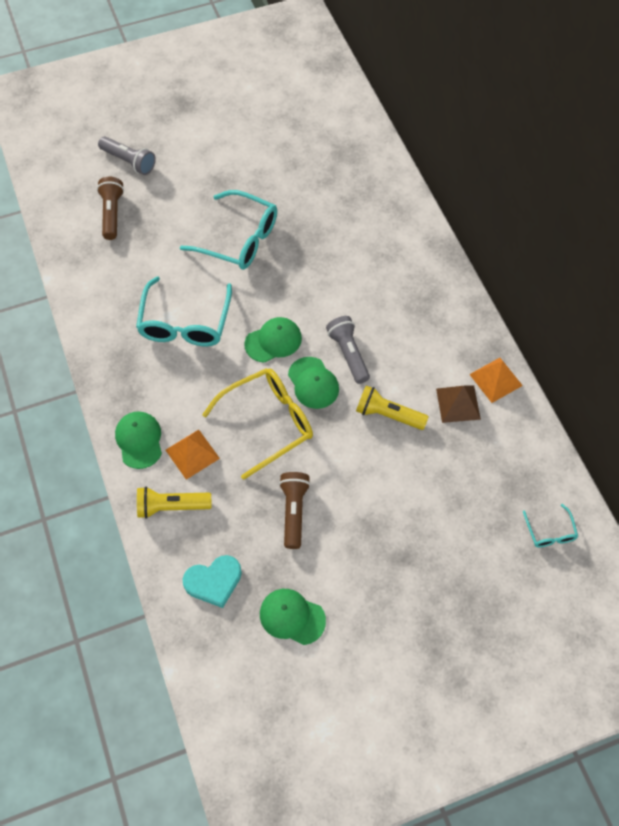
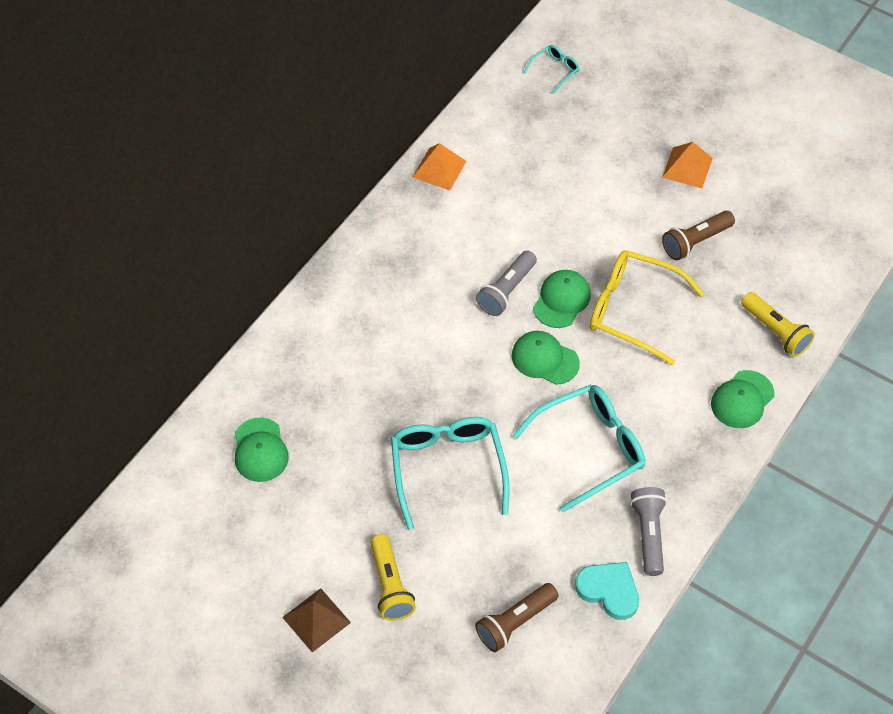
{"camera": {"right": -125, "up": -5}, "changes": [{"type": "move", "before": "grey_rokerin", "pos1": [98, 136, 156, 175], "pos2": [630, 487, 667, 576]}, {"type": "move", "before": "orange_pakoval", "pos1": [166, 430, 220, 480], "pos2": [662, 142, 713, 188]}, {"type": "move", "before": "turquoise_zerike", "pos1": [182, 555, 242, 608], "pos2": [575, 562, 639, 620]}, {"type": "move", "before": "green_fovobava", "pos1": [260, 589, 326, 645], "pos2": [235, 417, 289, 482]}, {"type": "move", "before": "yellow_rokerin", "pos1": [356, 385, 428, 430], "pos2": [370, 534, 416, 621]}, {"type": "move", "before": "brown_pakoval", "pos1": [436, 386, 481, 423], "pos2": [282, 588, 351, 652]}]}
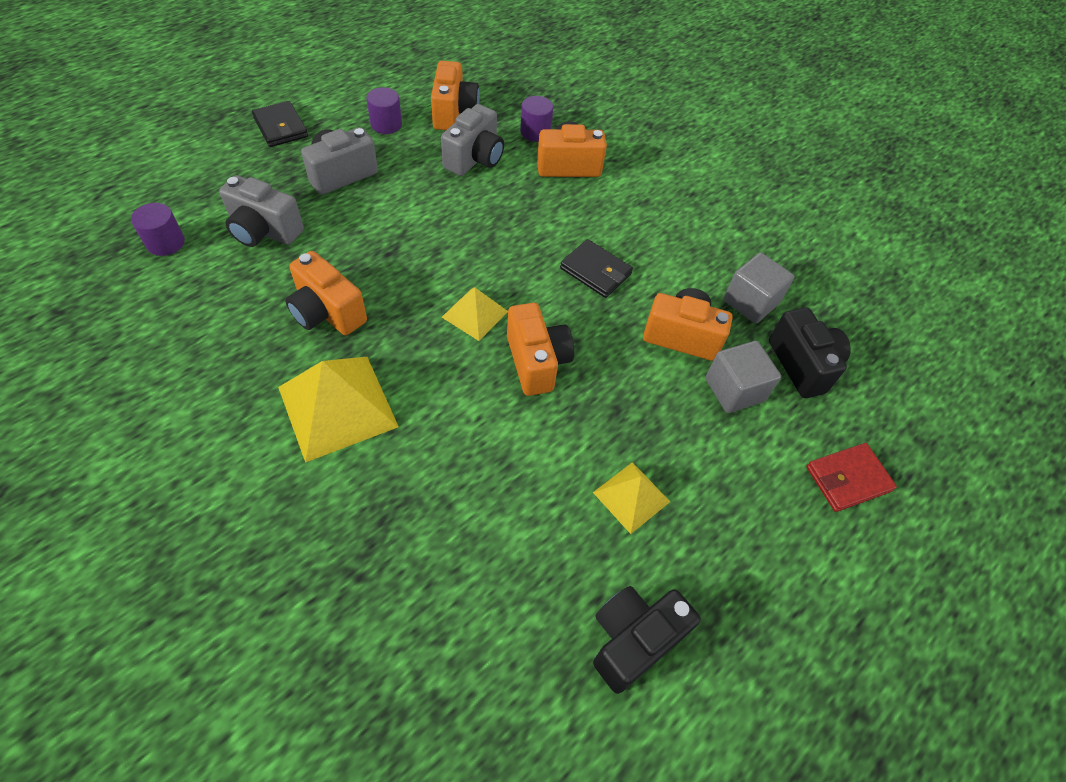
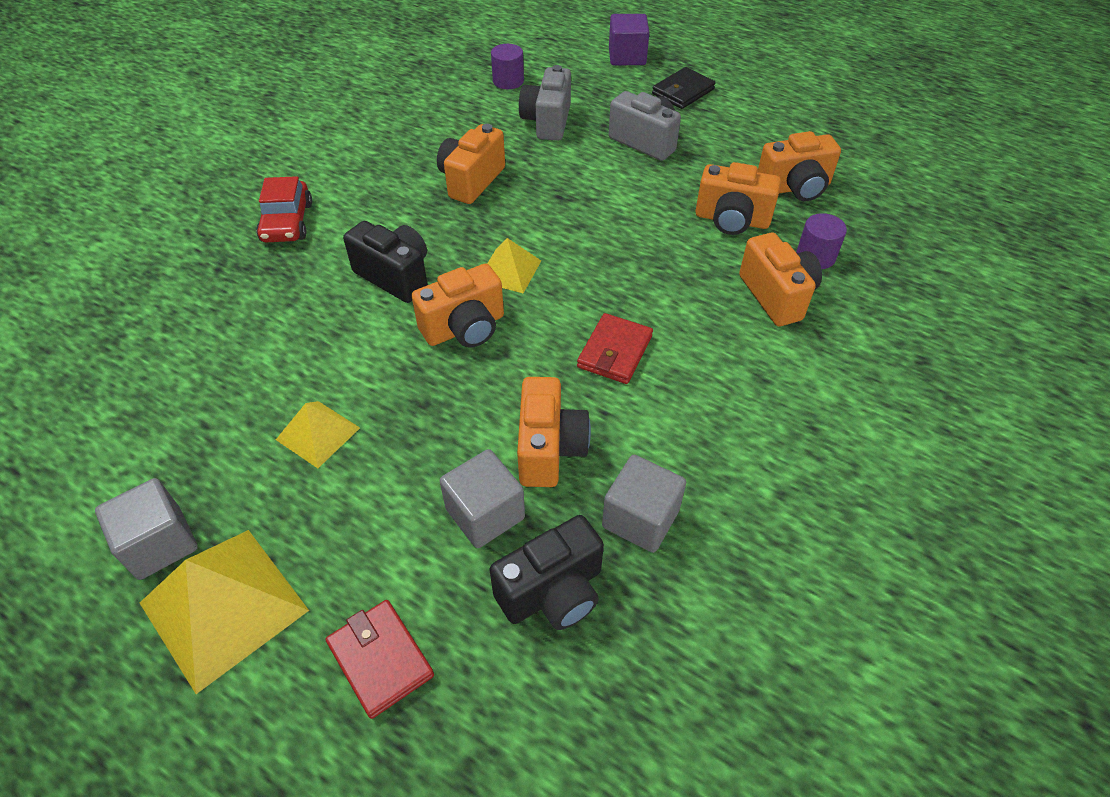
{"camera": {"right": 80, "up": -5}, "changes": [{"type": "move", "before": "yellow_pakoval", "pos1": [278, 357, 399, 463], "pos2": [140, 530, 309, 694]}, {"type": "delete", "before": "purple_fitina", "pos1": [366, 87, 402, 134]}, {"type": "recolor", "before": "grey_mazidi", "after": "orange_mazidi", "pos1": [441, 104, 504, 176], "pos2": [696, 162, 781, 235]}, {"type": "recolor", "before": "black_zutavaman", "after": "red_zutavaman", "pos1": [560, 239, 633, 298], "pos2": [577, 313, 653, 384]}, {"type": "move", "before": "black_mazidi", "pos1": [593, 586, 701, 694], "pos2": [343, 221, 428, 303]}, {"type": "insert", "after": "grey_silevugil", "pos2": [95, 478, 198, 580]}, {"type": "insert", "after": "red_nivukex", "pos2": [256, 176, 312, 242]}, {"type": "insert", "after": "purple_silevugil", "pos2": [609, 14, 650, 65]}]}
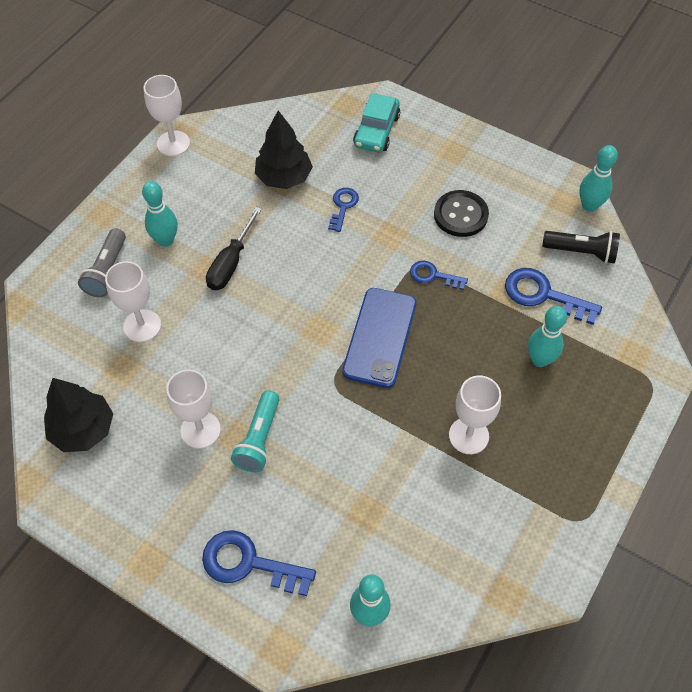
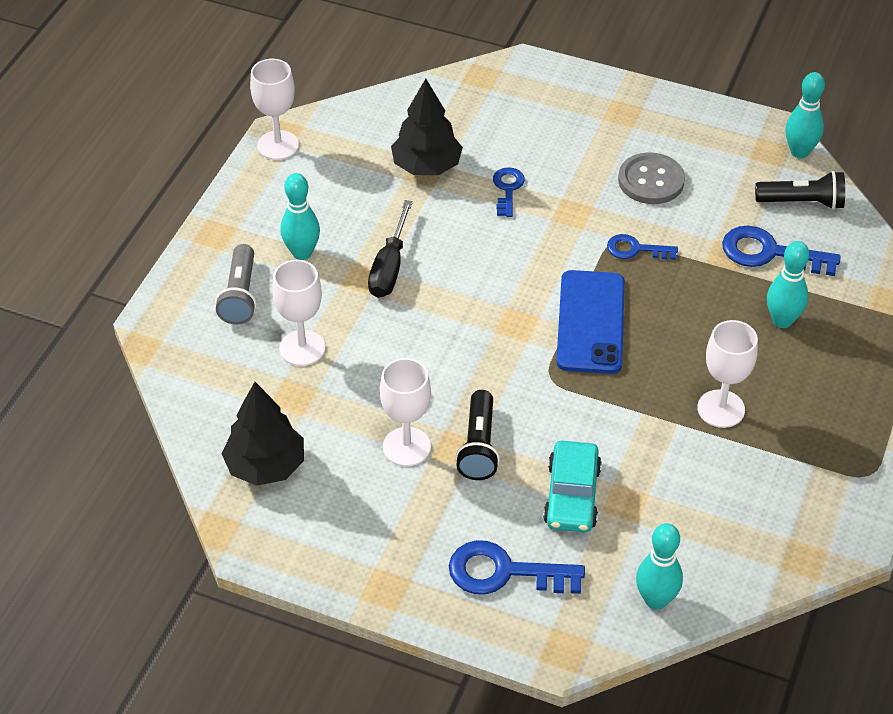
{"camera": {"right": -10, "up": -10}, "changes": [{"type": "recolor", "before": "turquoise_rokerin", "after": "black_rokerin", "pos1": [231, 391, 280, 472], "pos2": [455, 390, 500, 480]}, {"type": "move", "before": "turquoise_nivukex", "pos1": [353, 93, 400, 152], "pos2": [543, 441, 602, 532]}, {"type": "recolor", "before": "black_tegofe", "after": "grey_tegofe", "pos1": [434, 190, 489, 237], "pos2": [618, 152, 685, 204]}]}
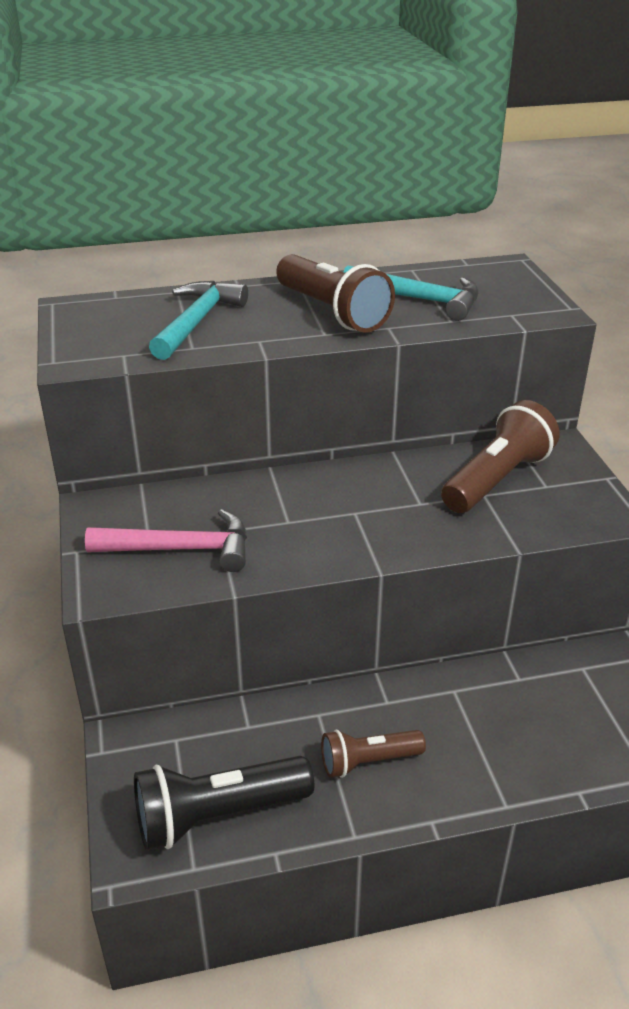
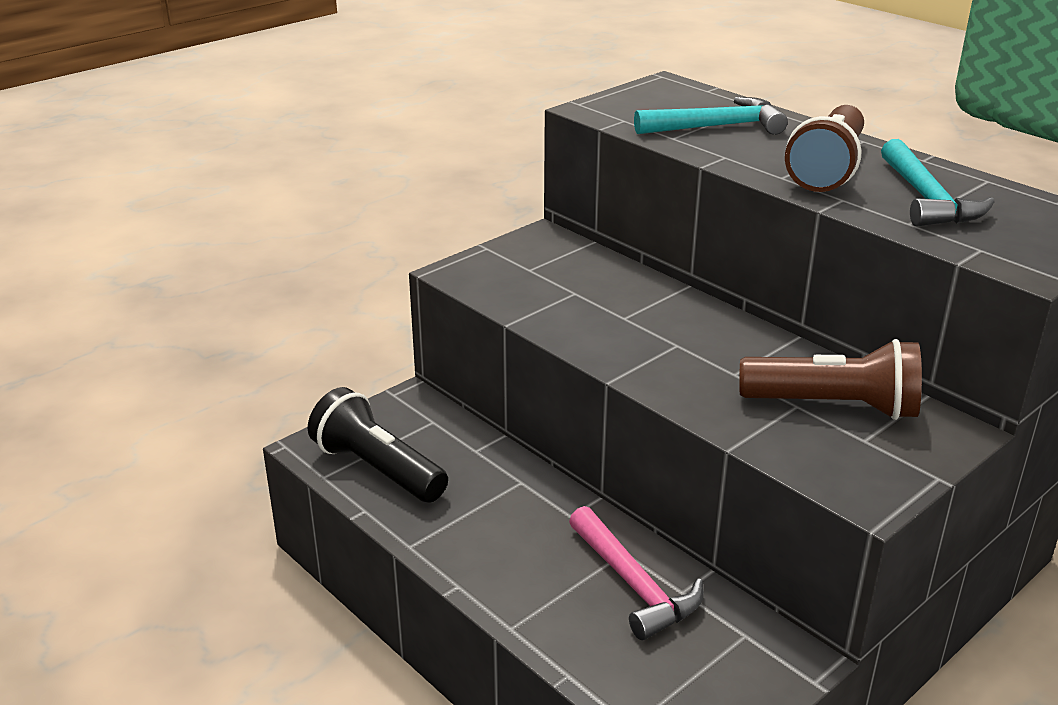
{"camera": {"right": 60, "up": -5}, "changes": [{"type": "move", "before": "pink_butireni", "pos1": [85, 509, 247, 572], "pos2": [569, 506, 704, 640]}, {"type": "delete", "before": "brown_rokerin", "pos1": [321, 730, 426, 778]}]}
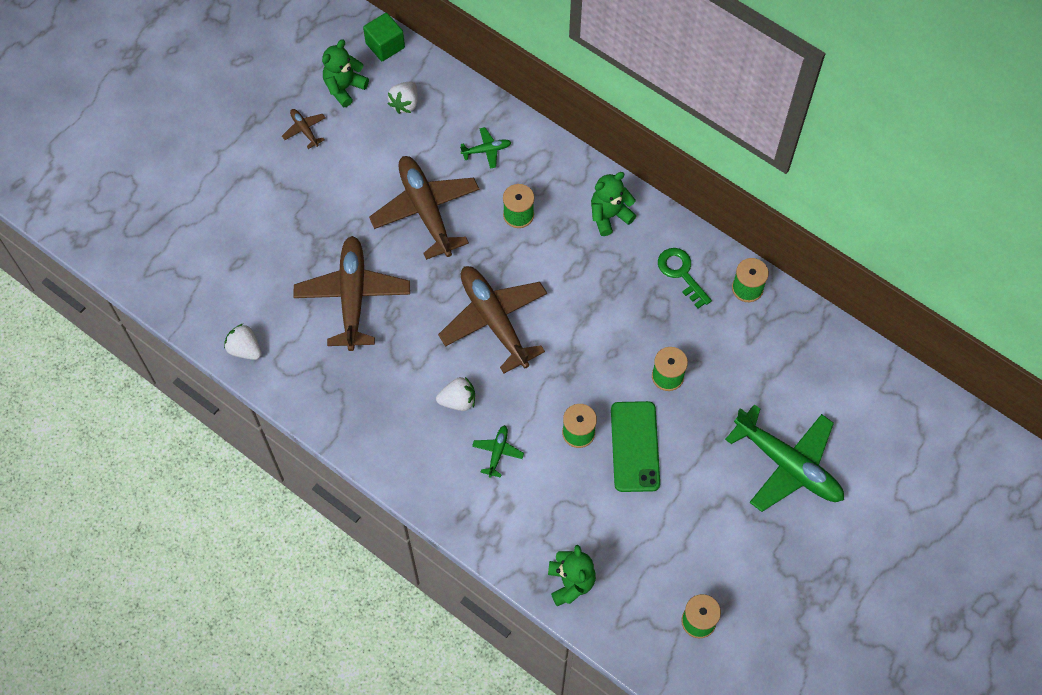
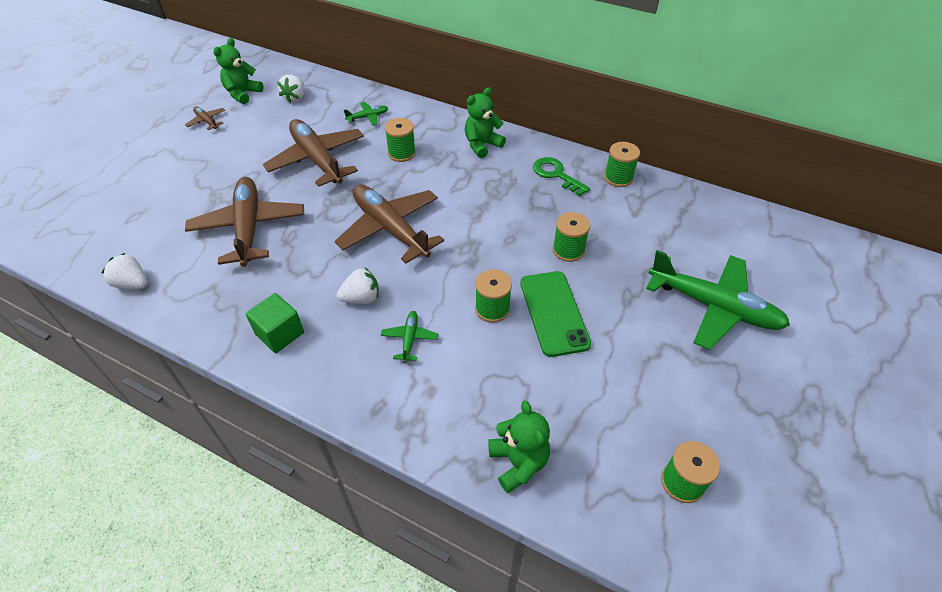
{"camera": {"right": -10, "up": -15}, "changes": [{"type": "move", "before": "green_silevugil", "pos1": [363, 13, 405, 61], "pos2": [246, 293, 304, 353]}]}
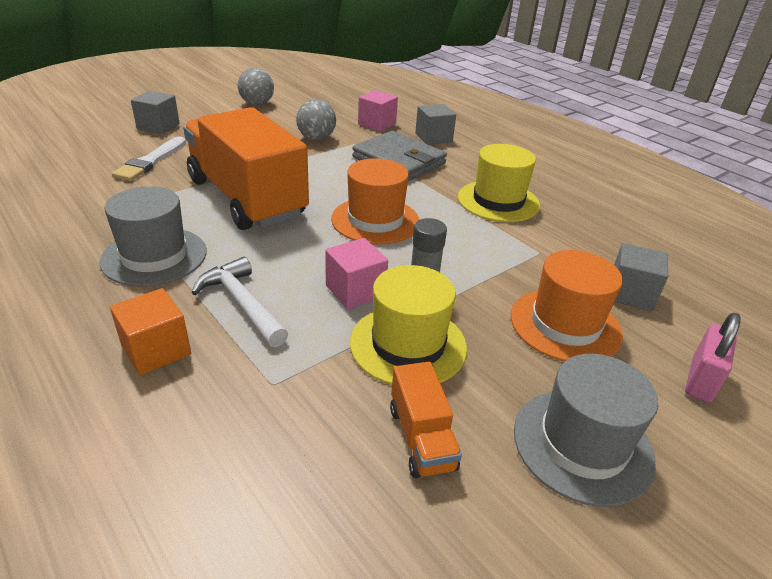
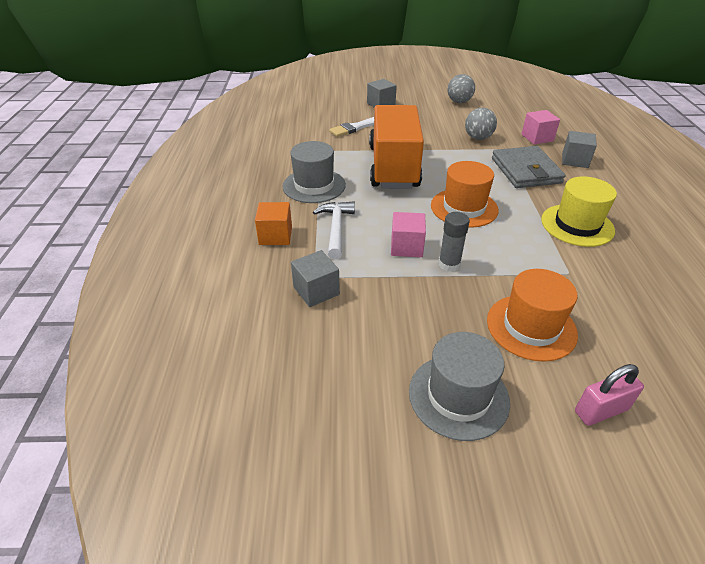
{"camera": {"right": 40, "up": 5}, "changes": [{"type": "delete", "before": "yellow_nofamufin", "pos1": [350, 265, 467, 385]}, {"type": "delete", "before": "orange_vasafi", "pos1": [390, 362, 462, 478]}, {"type": "move", "before": "grey_silevugil", "pos1": [614, 243, 668, 311], "pos2": [291, 250, 340, 307]}]}
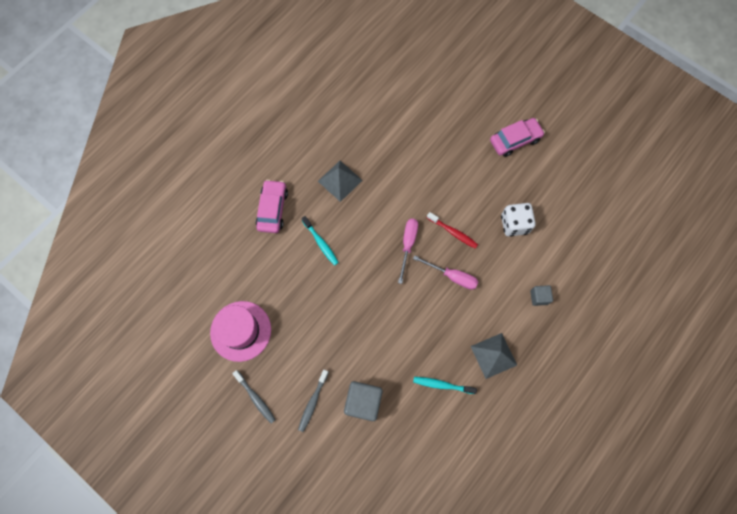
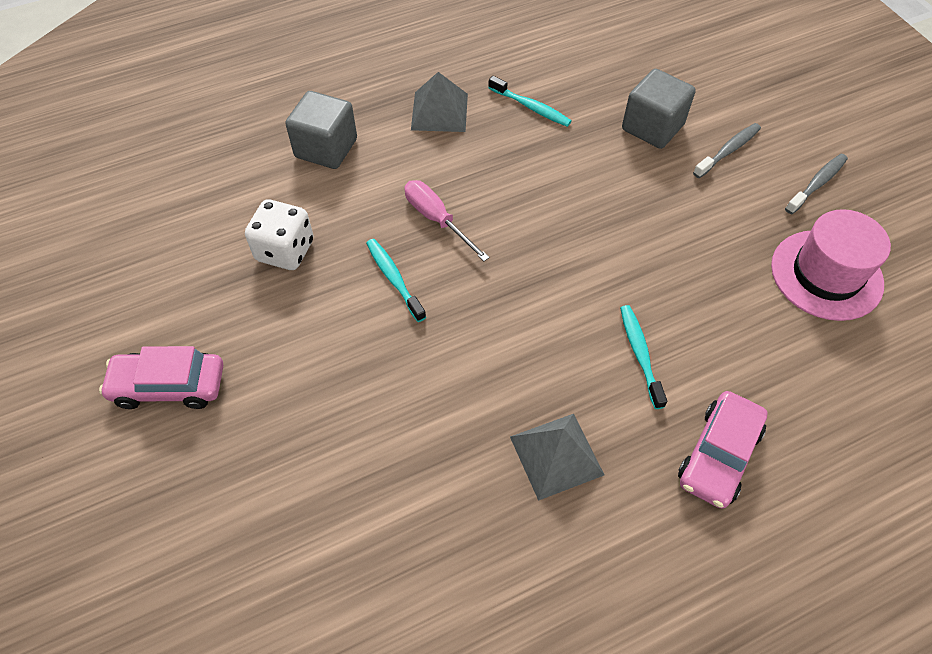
{"camera": {"right": -155, "up": -15}, "changes": [{"type": "rotate", "before": "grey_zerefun", "pos1": [232, 370, 276, 423], "pos2": [785, 154, 848, 214], "turn": 60}, {"type": "delete", "before": "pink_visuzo", "pos1": [398, 219, 418, 284]}, {"type": "recolor", "before": "red_zerefun", "after": "turquoise_zerefun", "pos1": [427, 212, 478, 249], "pos2": [366, 239, 426, 322]}, {"type": "resize", "before": "grey_silevugil", "pos1": [530, 285, 553, 306], "pos2": [285, 91, 357, 169], "scale": 1.81}]}
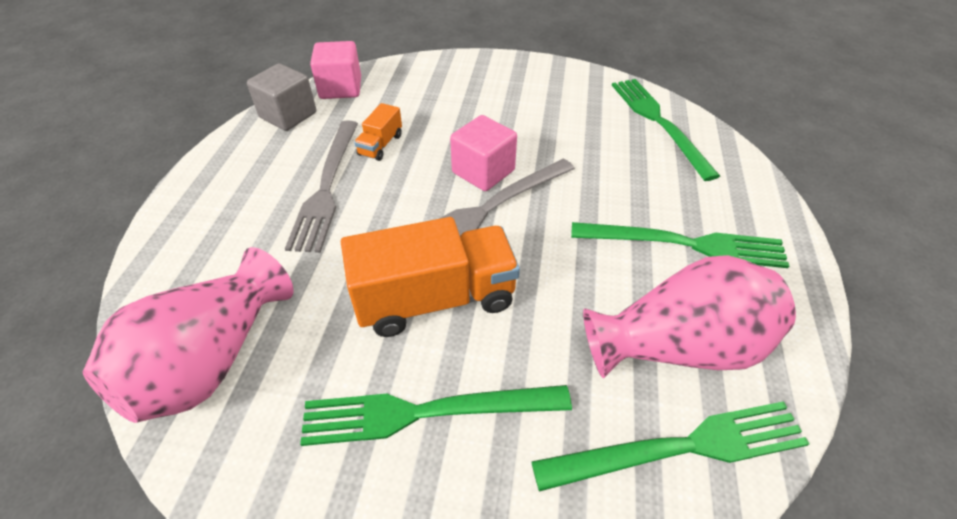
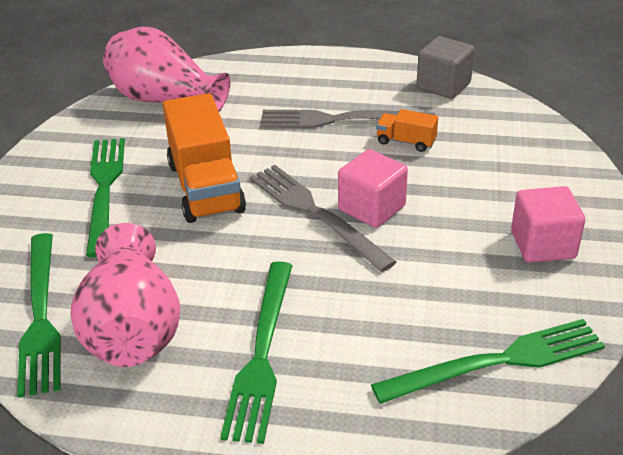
{"camera": {"right": 90, "up": -10}, "changes": [{"type": "move", "before": "pink_silevugil", "pos1": [310, 41, 361, 99], "pos2": [511, 186, 585, 263]}]}
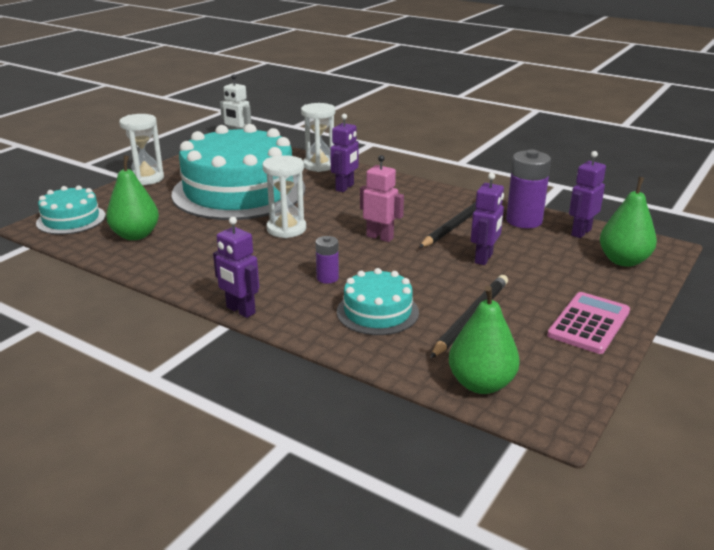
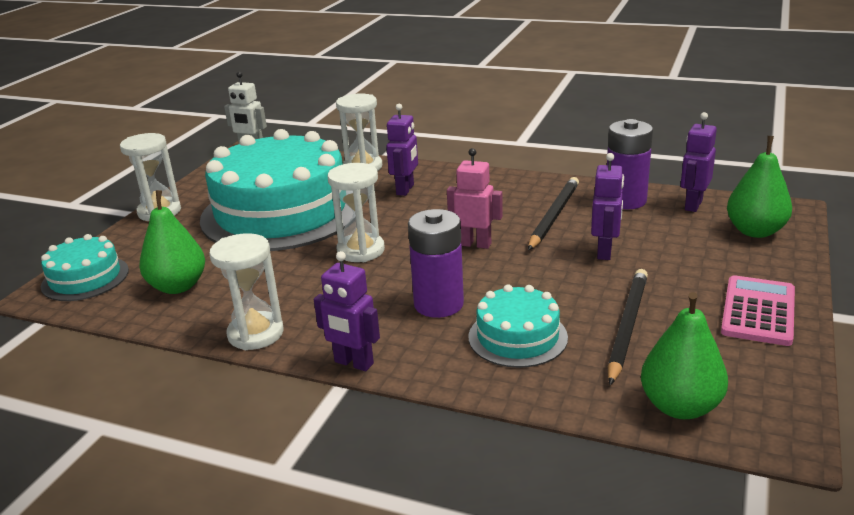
{"camera": {"right": -10, "up": 0}, "changes": [{"type": "resize", "before": "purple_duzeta", "pos1": [315, 236, 339, 284], "pos2": [408, 209, 464, 318], "scale": 1.86}, {"type": "insert", "after": "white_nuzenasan", "pos2": [209, 233, 284, 350]}]}
